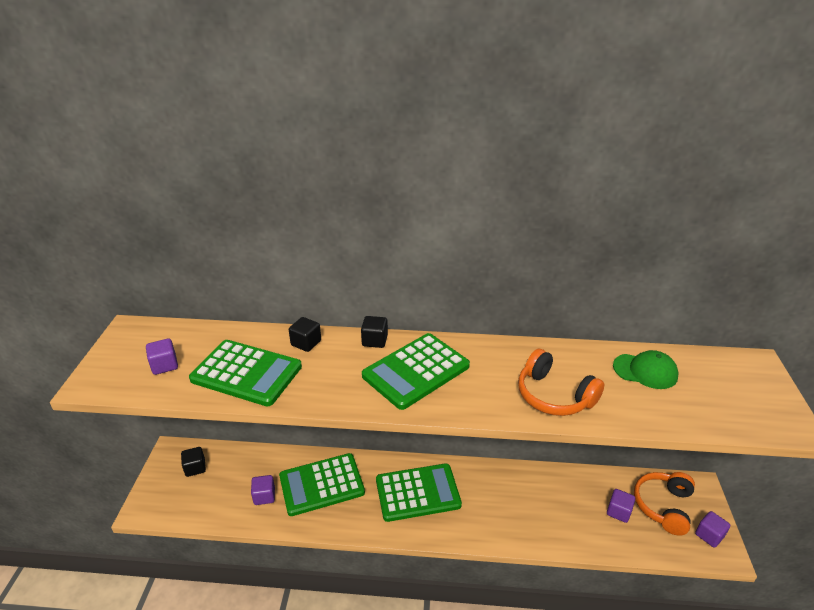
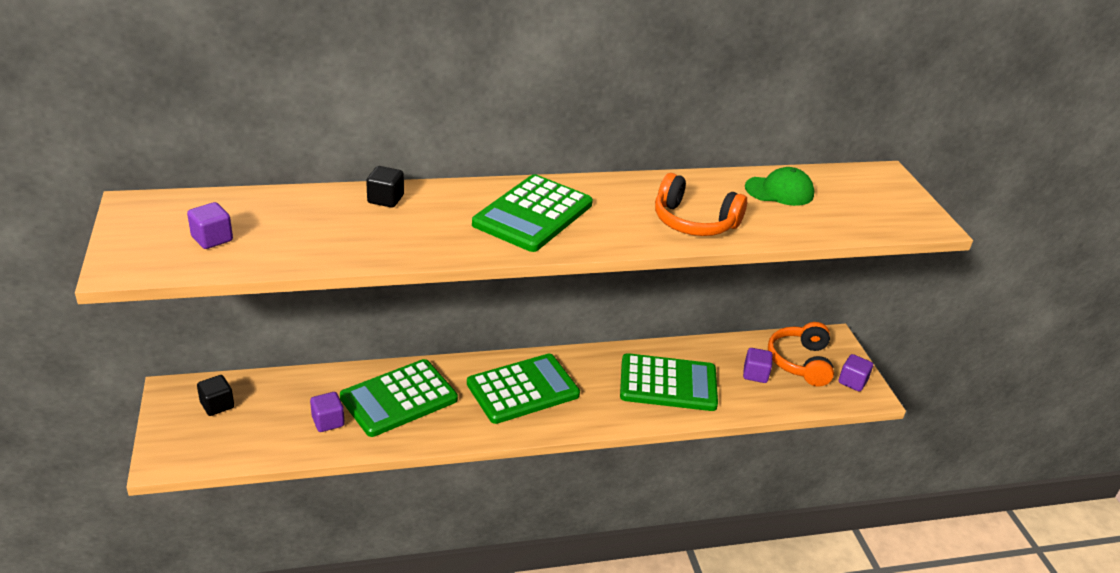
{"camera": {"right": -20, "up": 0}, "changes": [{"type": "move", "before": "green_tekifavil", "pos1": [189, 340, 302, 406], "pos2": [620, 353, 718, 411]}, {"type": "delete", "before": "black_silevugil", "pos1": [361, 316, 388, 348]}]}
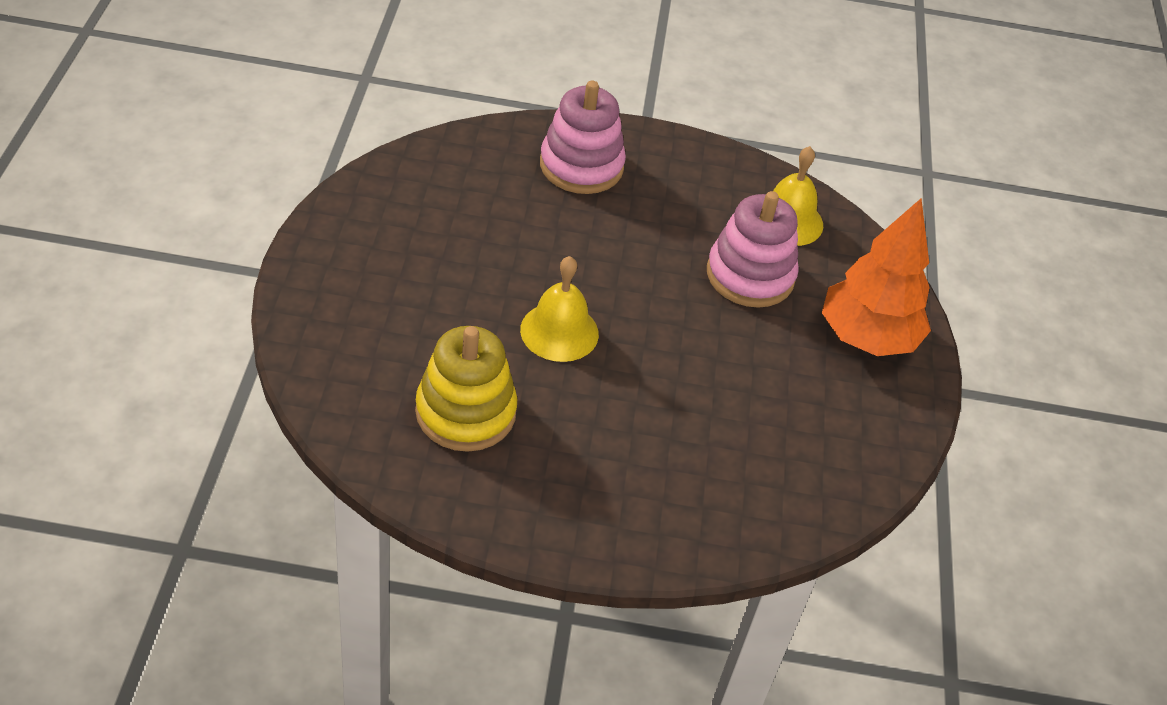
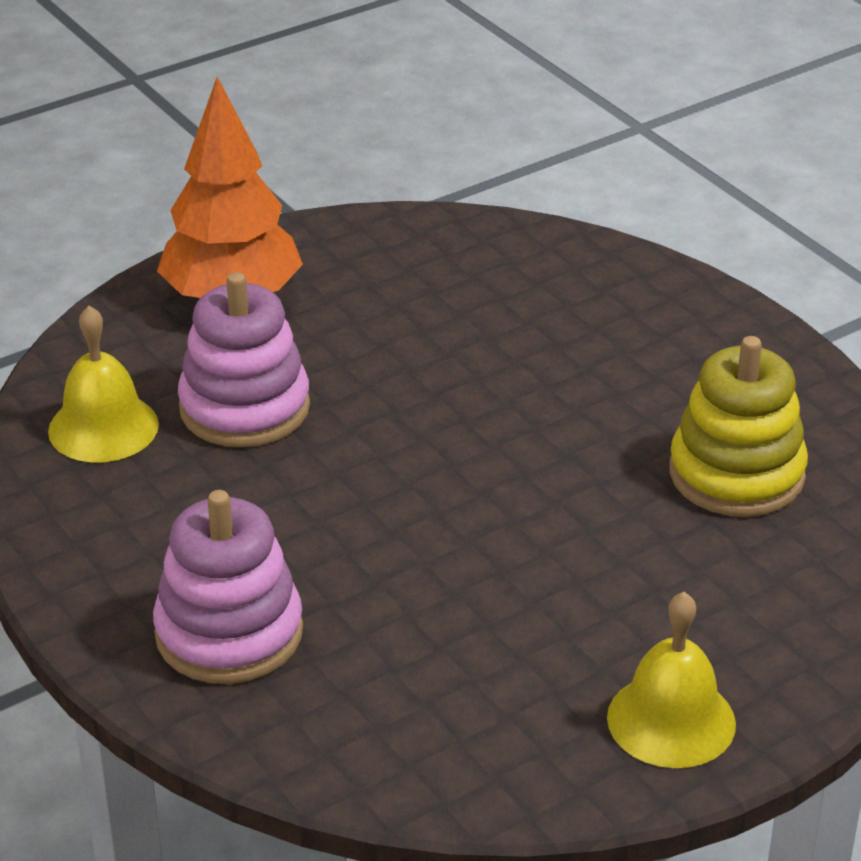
{"camera": {"right": -125, "up": -10}, "changes": [{"type": "move", "before": "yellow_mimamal", "pos1": [520, 256, 599, 362], "pos2": [607, 592, 736, 768]}]}
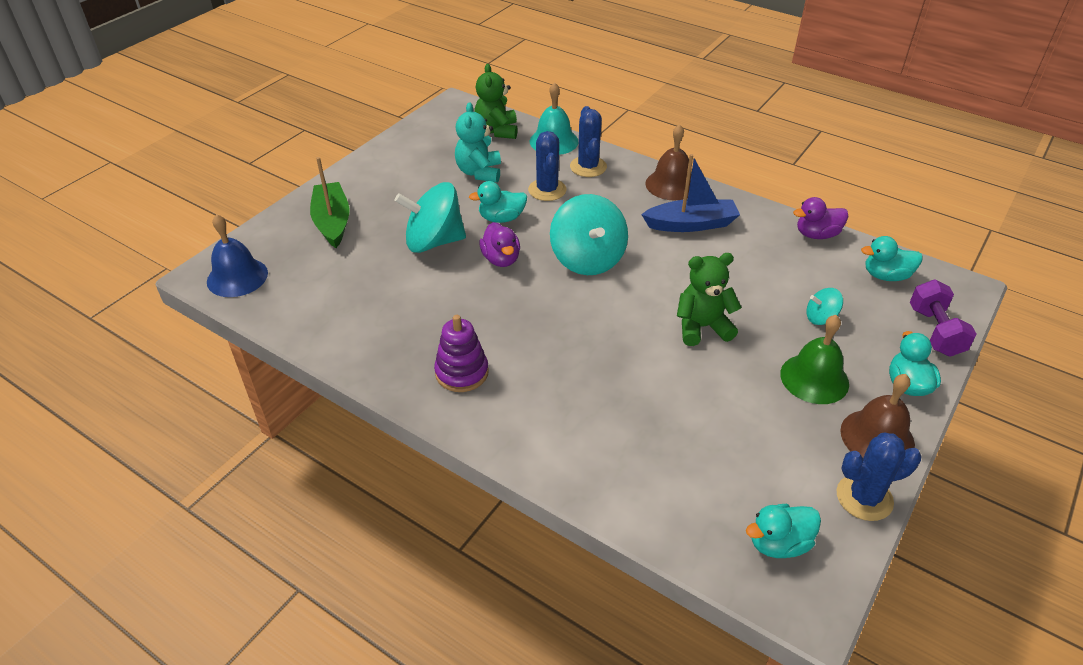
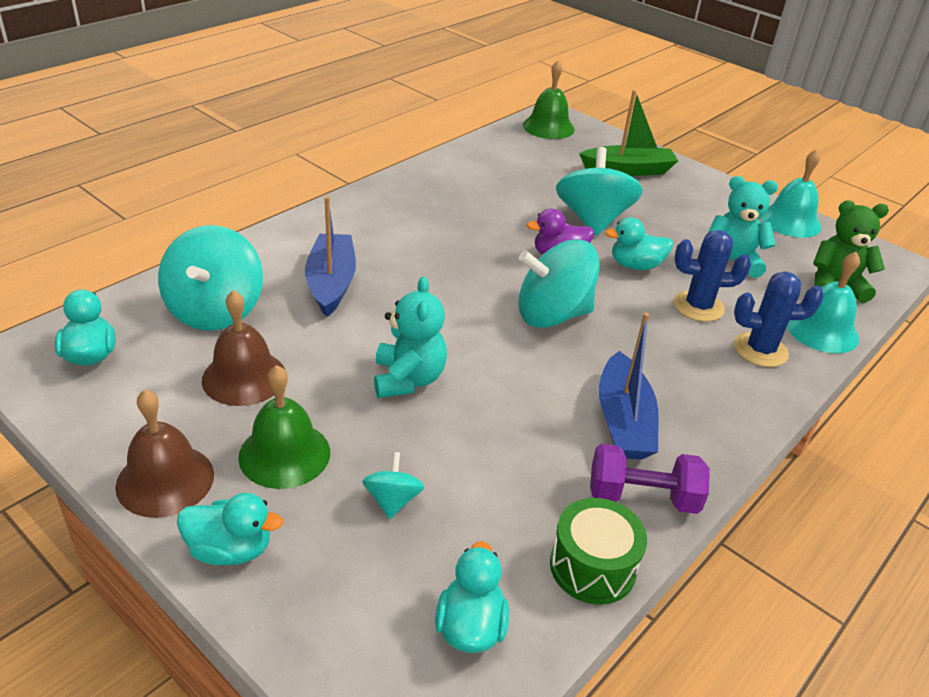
{"camera": {"right": 95, "up": -5}, "changes": [{"type": "recolor", "before": "blue_mimamal", "after": "green_mimamal", "pos1": [207, 214, 268, 297], "pos2": [523, 60, 575, 139]}, {"type": "delete", "before": "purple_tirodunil", "pos1": [434, 315, 489, 392]}, {"type": "rotate", "before": "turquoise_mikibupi", "pos1": [469, 181, 527, 223], "pos2": [605, 217, 673, 270], "turn": -90}, {"type": "move", "before": "brown_mimamal", "pos1": [645, 124, 691, 200], "pos2": [202, 290, 285, 406]}, {"type": "recolor", "before": "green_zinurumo", "after": "turquoise_zinurumo", "pos1": [677, 253, 742, 346], "pos2": [374, 276, 447, 398]}, {"type": "replace", "before": "purple_mikibupi", "after": "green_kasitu", "pos1": [793, 197, 849, 239], "pos2": [550, 498, 647, 604]}, {"type": "delete", "before": "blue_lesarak", "pos1": [837, 432, 922, 521]}, {"type": "move", "before": "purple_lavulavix", "pos1": [910, 280, 976, 357], "pos2": [590, 444, 710, 514]}, {"type": "insert", "after": "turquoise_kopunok", "pos2": [158, 225, 263, 330]}, {"type": "insert", "after": "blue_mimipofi", "pos2": [305, 196, 356, 317]}, {"type": "insert", "after": "turquoise_mimamal", "pos2": [761, 149, 821, 238]}]}
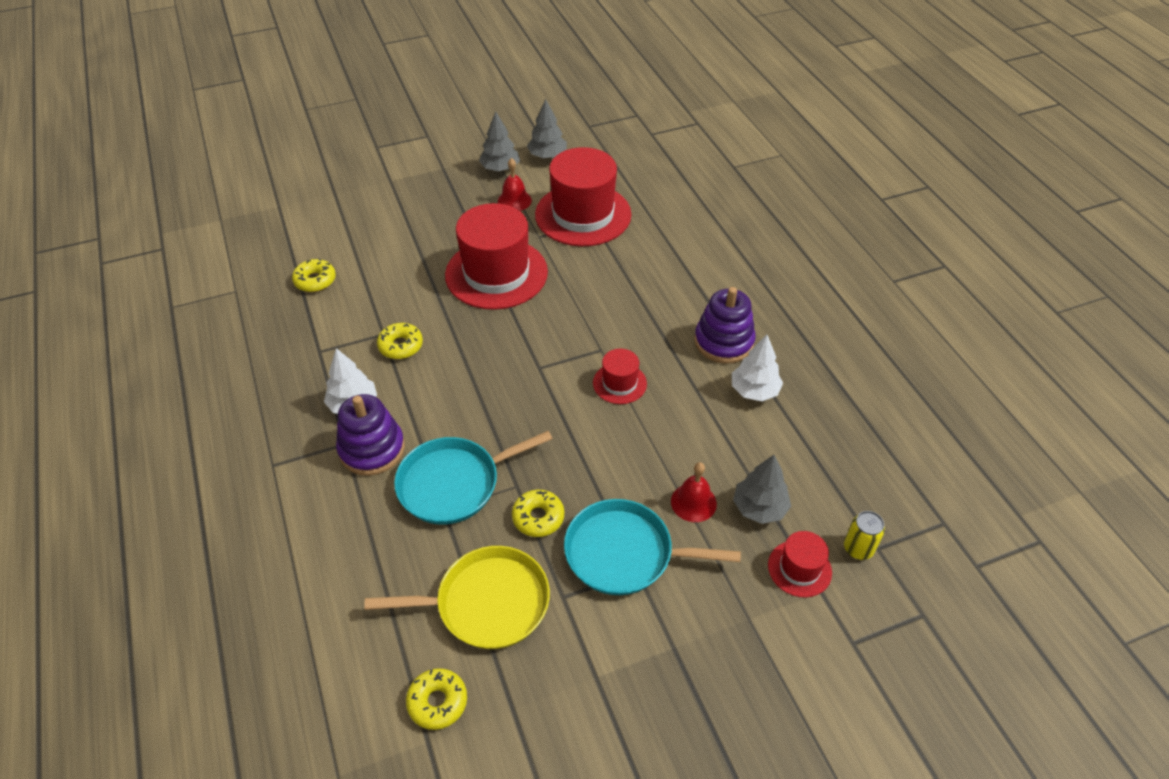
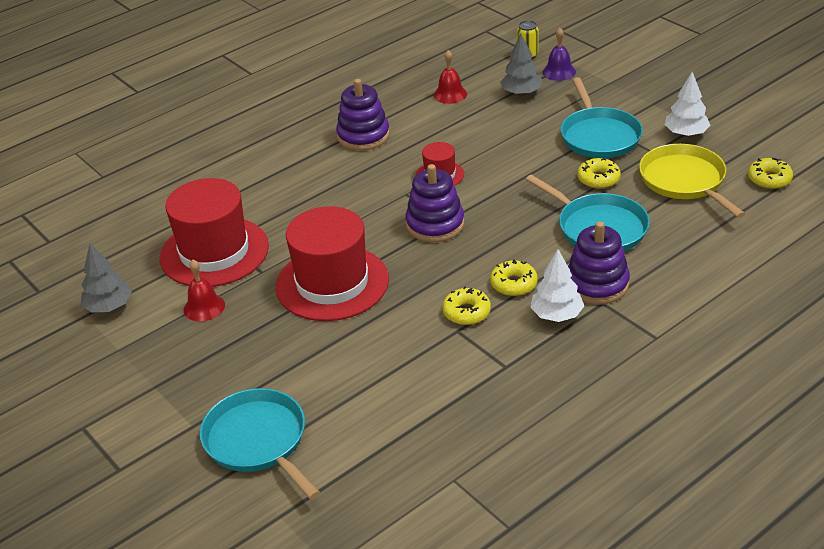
{"camera": {"right": -105, "up": -10}, "changes": [{"type": "move", "before": "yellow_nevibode", "pos1": [292, 258, 336, 292], "pos2": [490, 260, 538, 296]}, {"type": "delete", "before": "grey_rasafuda", "pos1": [479, 111, 520, 171]}, {"type": "move", "before": "red_mimamal", "pos1": [671, 462, 717, 522], "pos2": [434, 50, 467, 104]}, {"type": "move", "before": "white_rasafuda", "pos1": [732, 335, 783, 401], "pos2": [665, 72, 711, 137]}, {"type": "replace", "before": "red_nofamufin", "after": "purple_mimamal", "pos1": [768, 531, 832, 598], "pos2": [542, 28, 576, 81]}, {"type": "insert", "after": "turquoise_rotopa", "pos2": [200, 388, 320, 499]}, {"type": "insert", "after": "purple_tirodunil", "pos2": [405, 164, 464, 242]}]}
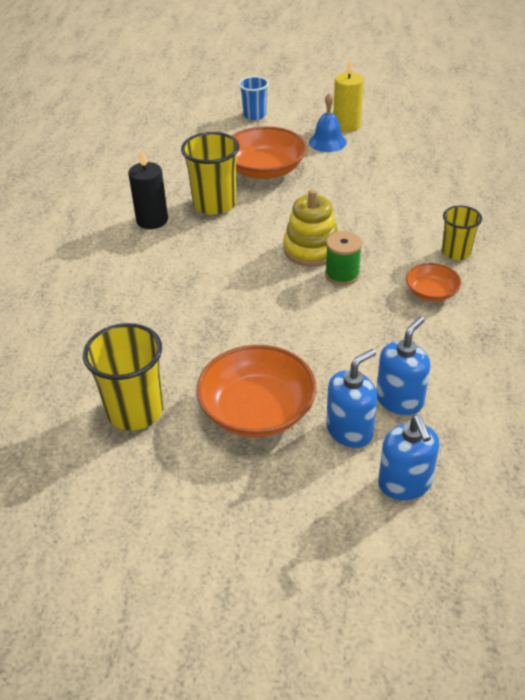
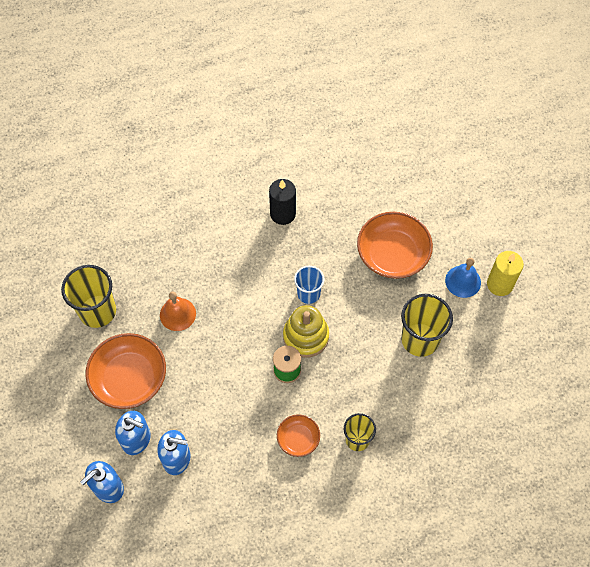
{"camera": {"right": 60, "up": 20}, "changes": [{"type": "move", "before": "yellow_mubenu", "pos1": [181, 132, 239, 215], "pos2": [401, 294, 453, 357]}, {"type": "move", "before": "blue_mubenu", "pos1": [239, 76, 269, 120], "pos2": [294, 266, 324, 304]}, {"type": "insert", "after": "orange_mimamal", "pos2": [160, 291, 196, 331]}]}
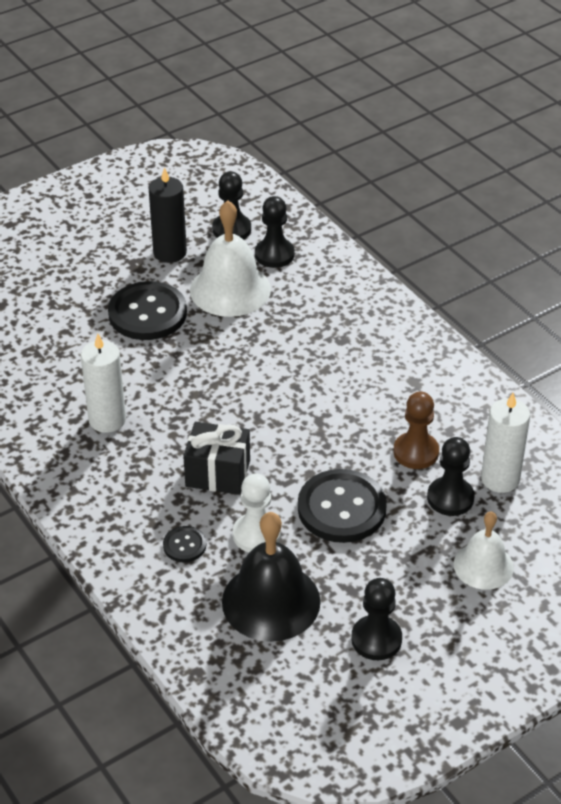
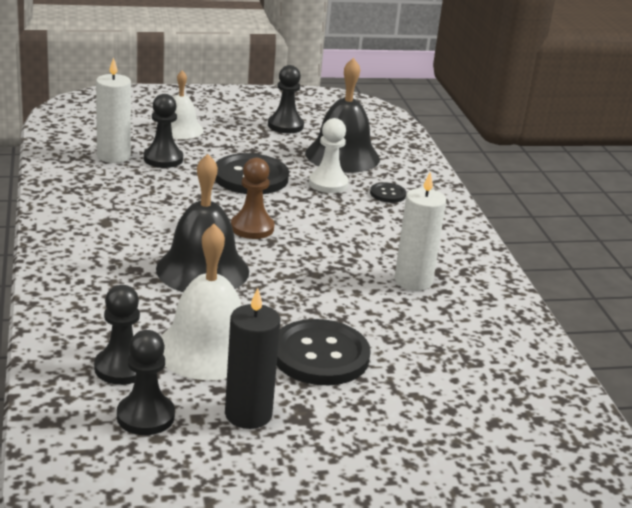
{"camera": {"right": -160, "up": -15}, "changes": [{"type": "delete", "before": "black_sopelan", "pos1": [183, 422, 250, 495]}, {"type": "move", "before": "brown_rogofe", "pos1": [393, 391, 439, 469], "pos2": [231, 158, 275, 239]}, {"type": "insert", "after": "black_mimamal", "pos2": [156, 154, 249, 292]}]}
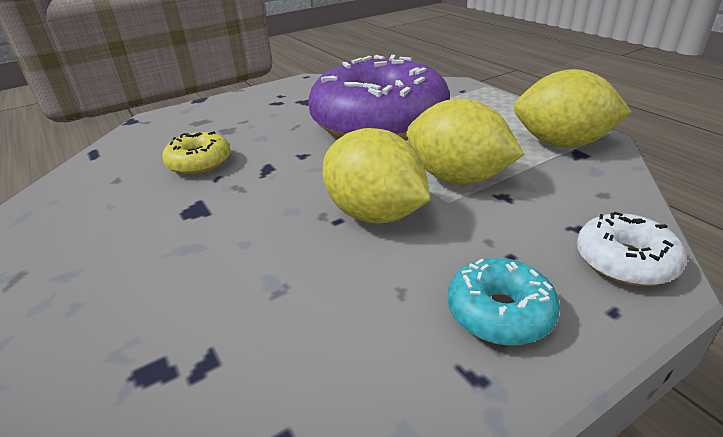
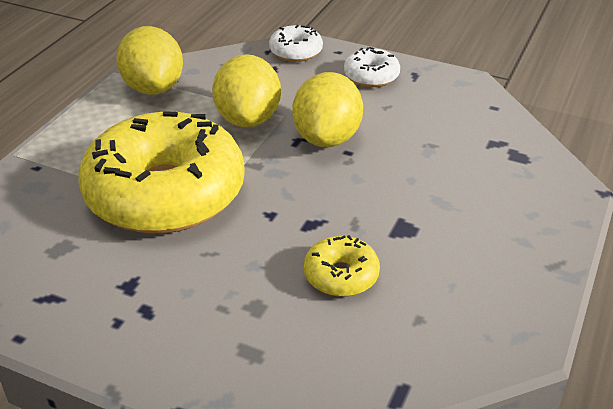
{"camera": {"right": -125, "up": 5}, "changes": [{"type": "recolor", "before": "purple_nevibode", "after": "yellow_nevibode", "pos1": [309, 55, 450, 141], "pos2": [78, 111, 245, 234]}, {"type": "recolor", "before": "turquoise_nevibode", "after": "white_nevibode", "pos1": [448, 258, 560, 346], "pos2": [344, 47, 400, 87]}]}
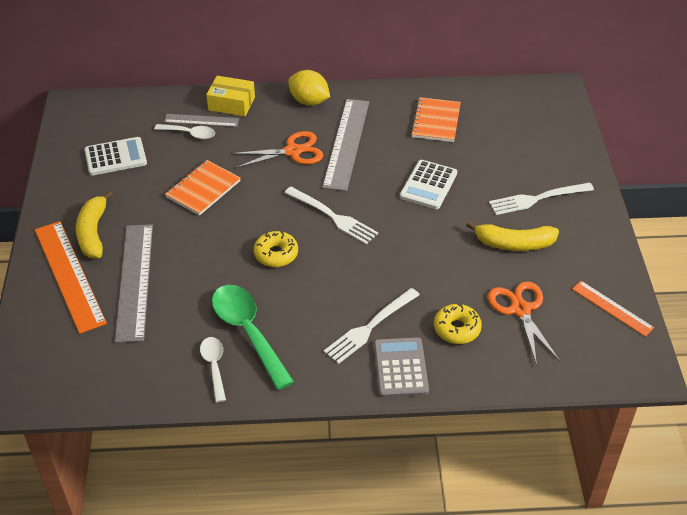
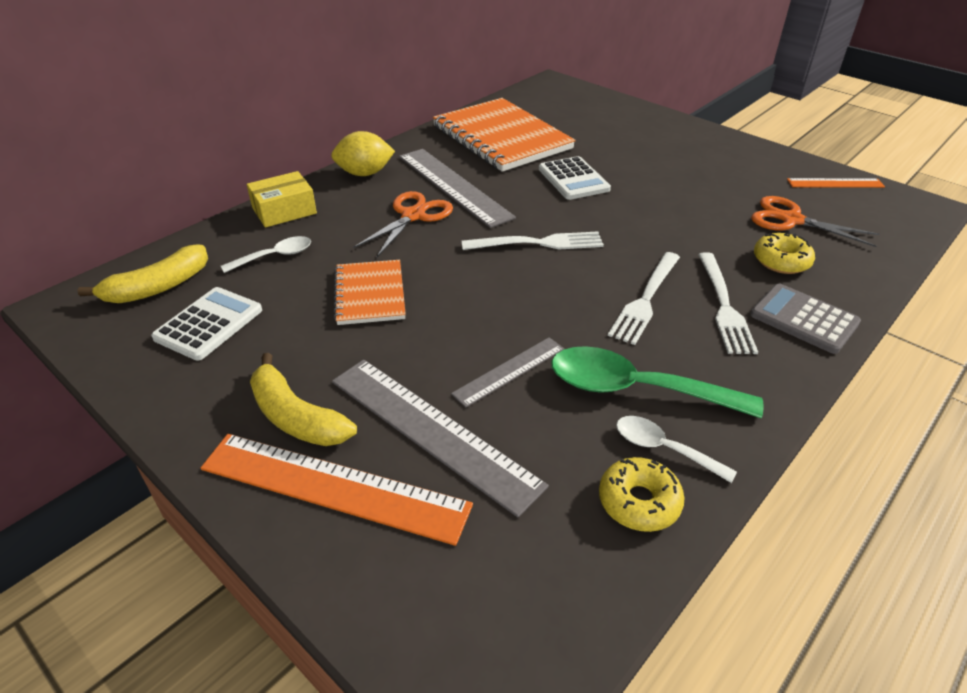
{"camera": {"right": -45, "up": -5}, "changes": [{"type": "move", "before": "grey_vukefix", "pos1": [164, 114, 239, 127], "pos2": [451, 337, 564, 408]}, {"type": "move", "before": "yellow_nevibode", "pos1": [254, 230, 298, 267], "pos2": [599, 457, 685, 532]}, {"type": "resize", "before": "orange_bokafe", "pos1": [411, 97, 461, 142], "pos2": [433, 98, 576, 172], "scale": 1.84}, {"type": "move", "before": "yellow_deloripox", "pos1": [466, 221, 559, 251], "pos2": [78, 244, 208, 303]}, {"type": "move", "before": "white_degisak", "pos1": [489, 182, 594, 215], "pos2": [608, 252, 680, 345]}]}
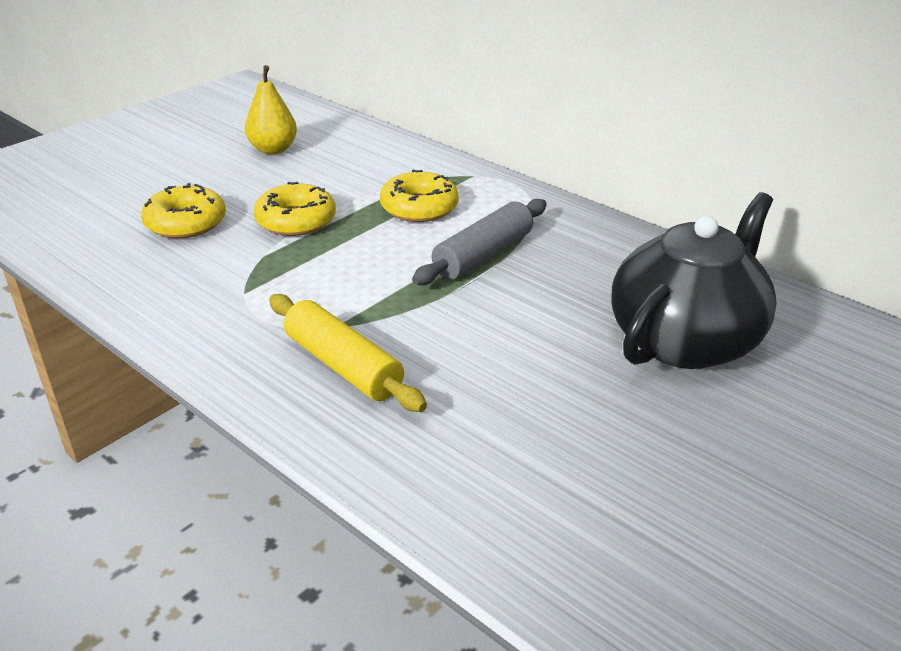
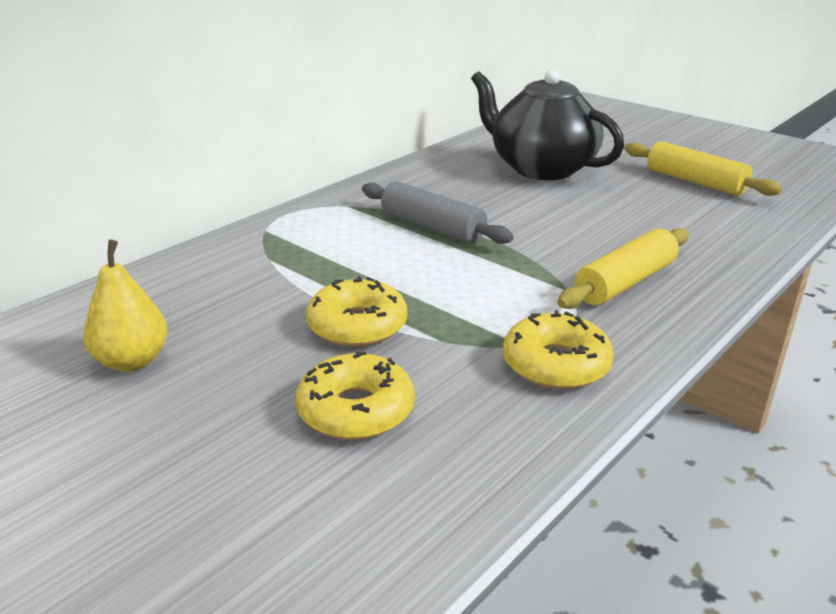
{"camera": {"right": -90, "up": -5}, "changes": [{"type": "move", "before": "yellow_nevibode", "pos1": [380, 170, 459, 222], "pos2": [503, 310, 614, 389]}, {"type": "insert", "after": "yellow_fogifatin", "pos2": [624, 141, 782, 196]}]}
